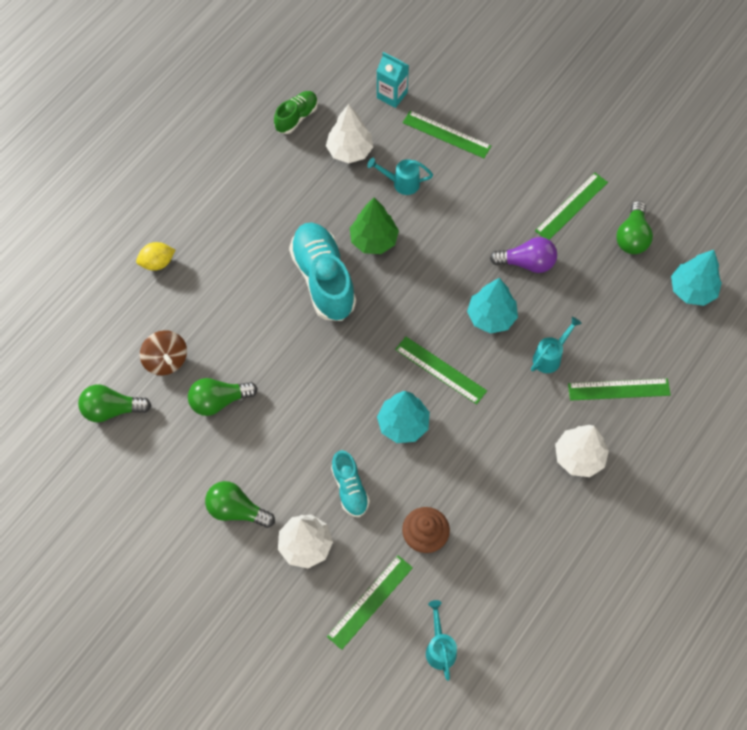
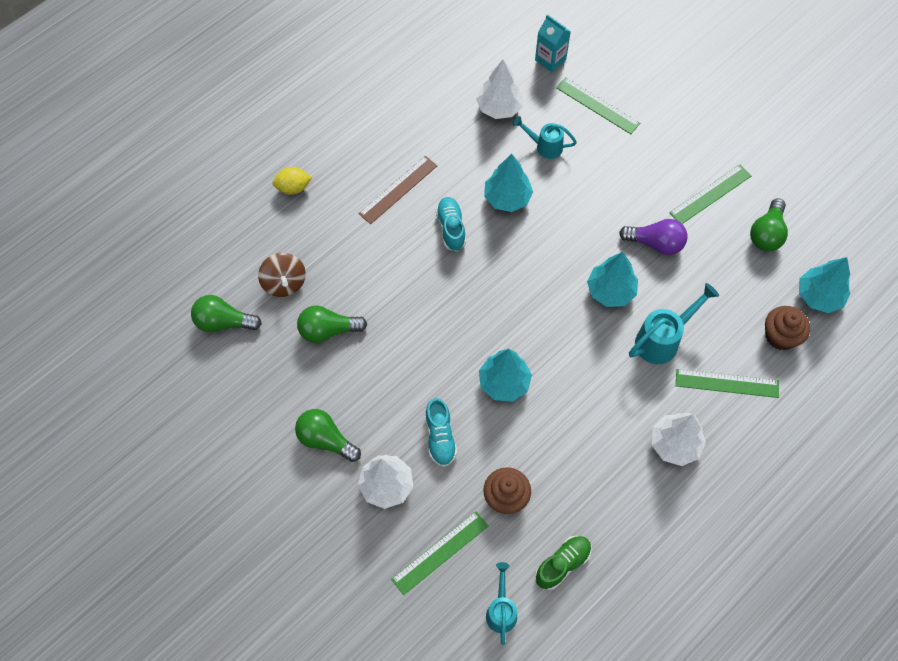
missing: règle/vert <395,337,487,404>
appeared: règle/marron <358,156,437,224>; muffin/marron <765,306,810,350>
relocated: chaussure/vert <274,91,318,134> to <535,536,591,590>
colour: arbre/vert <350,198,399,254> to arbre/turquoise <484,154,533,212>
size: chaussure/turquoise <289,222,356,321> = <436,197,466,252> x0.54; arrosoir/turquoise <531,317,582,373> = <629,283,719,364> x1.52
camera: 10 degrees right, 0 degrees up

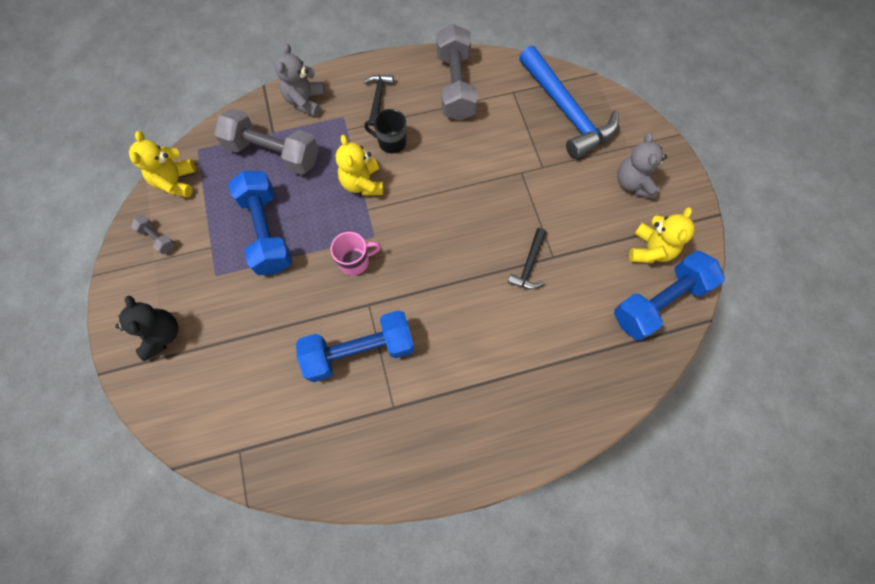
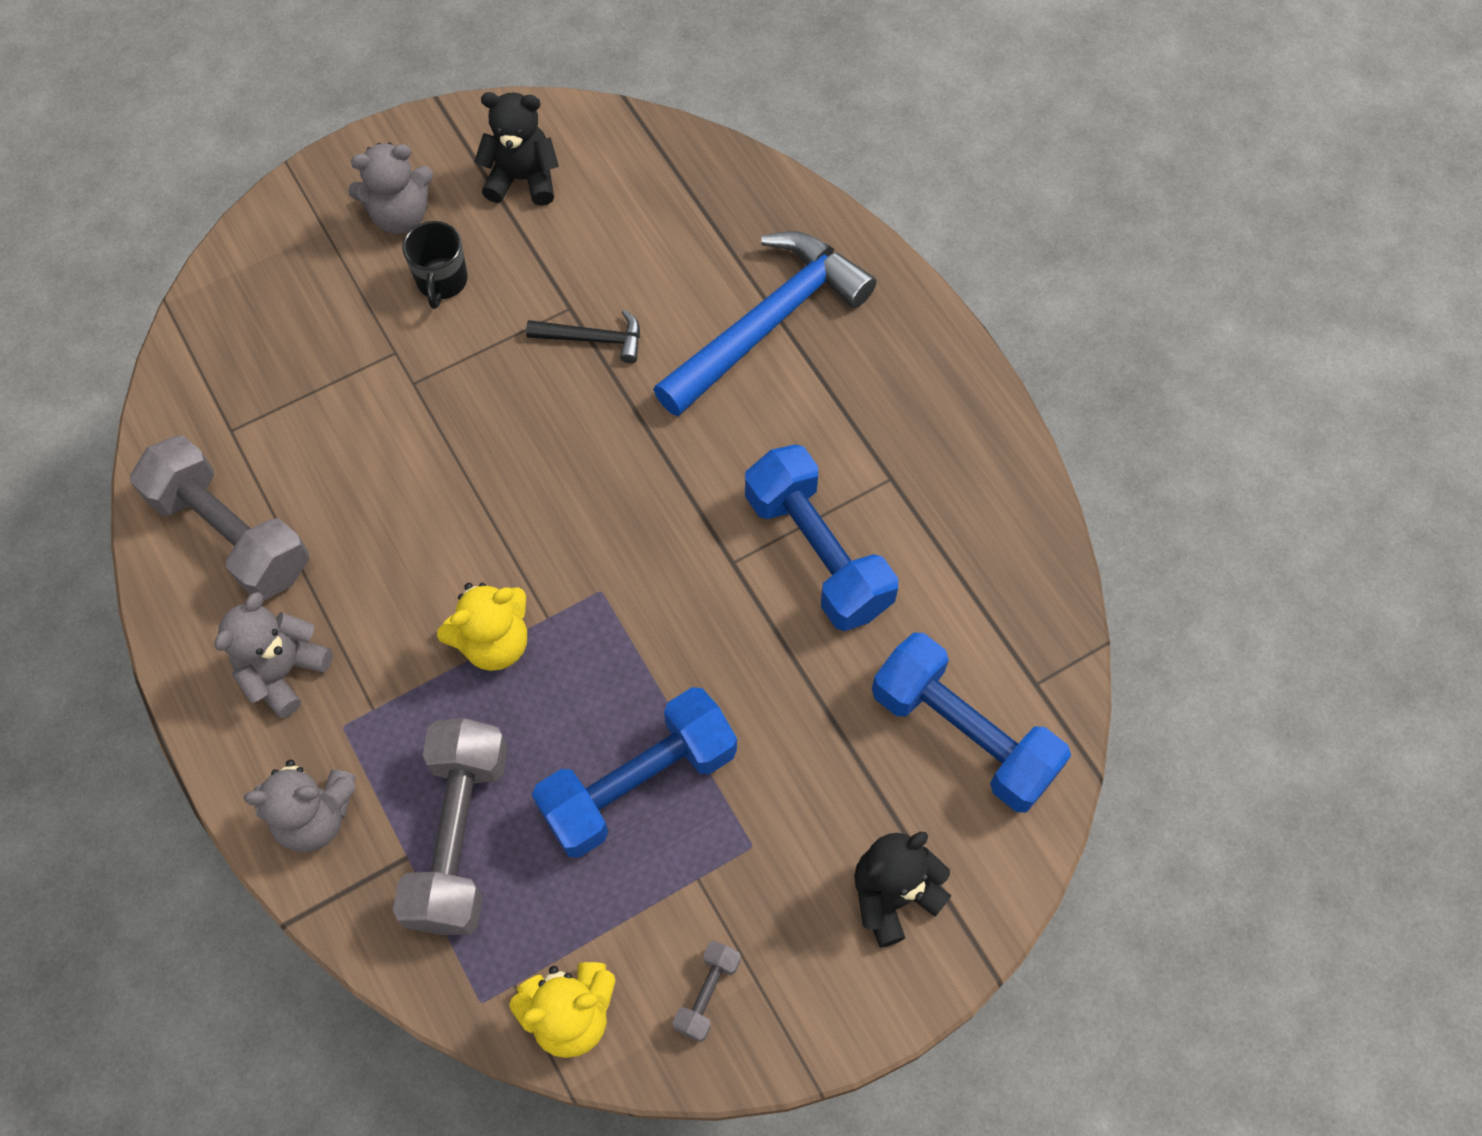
missing: tasse/rose <330,232,381,275>
relocated: tasse/noir <364,109,406,153> to <402,221,468,309>; marteau/bleu <519,46,619,159> to <653,231,877,416>; haltère/bleu <614,251,725,341> to <872,633,1071,813>
exchanged: marteau/noir <364,74,394,126> to ours en peluche/gris <214,592,333,718>
colour: ours en peluche/jaune <629,207,694,263> to ours en peluche/noir <474,92,559,206>
spun: haltère/gris <437,24,478,121> = <130,436,309,600> 60 degrees clockwise
camera: 105 degrees left, 5 degrees down

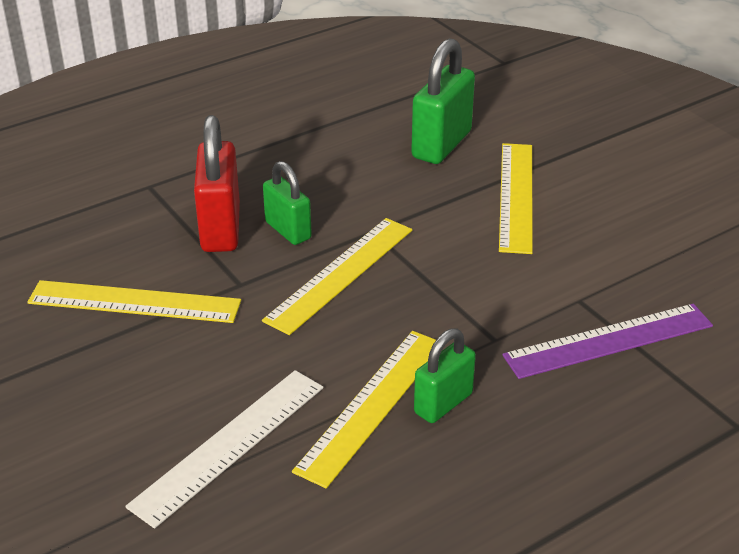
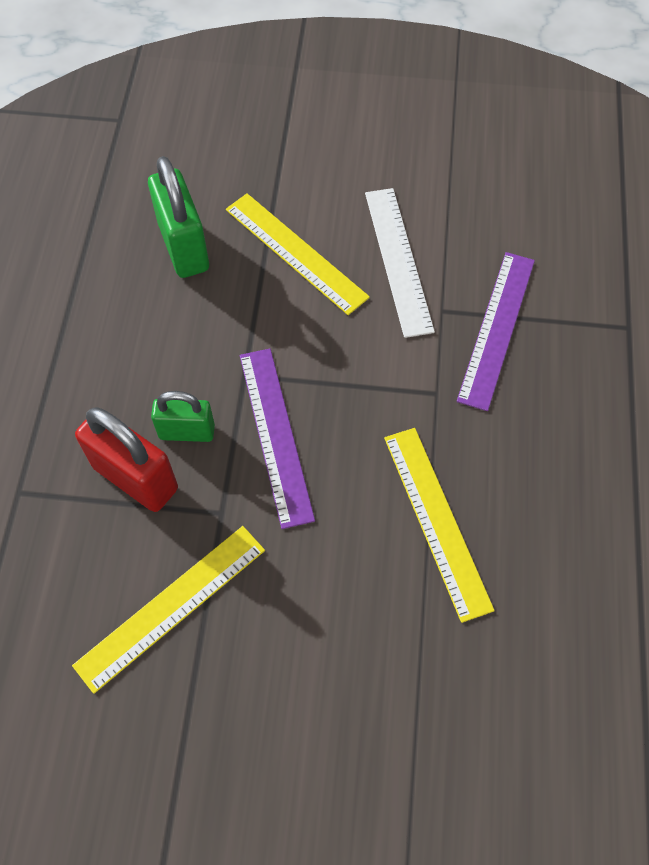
missing: cadenas/vert <414,328,476,423>
relocated: règle/blanc <125,370,323,529> to <365,188,435,338>
colour: règle/jaune <262,218,412,335> to règle/violet <240,349,315,529>
camera: 50 degrees left, 25 degrees up

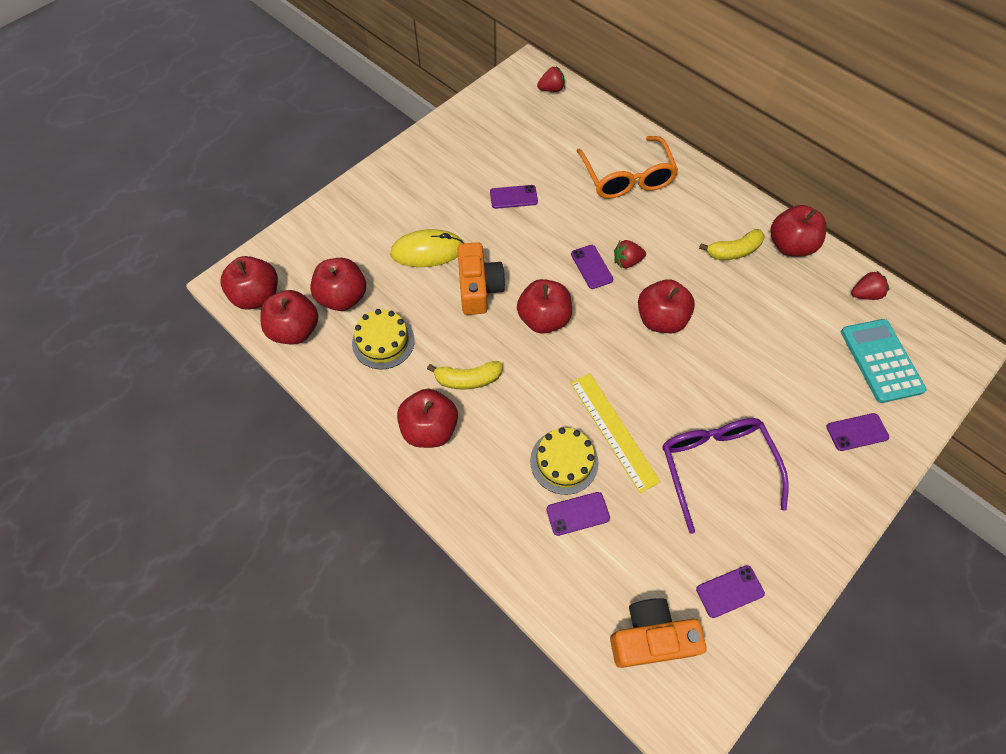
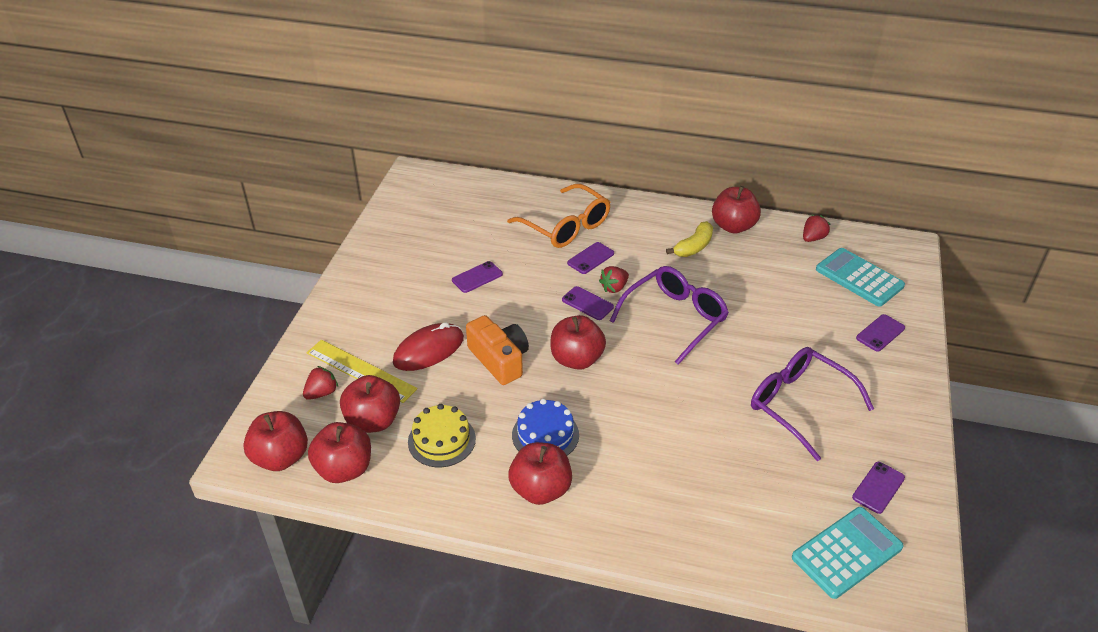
missing: gâteau/jaune <530,427,599,495>
relocated: fraise/rouge <537,66,565,92> to <303,366,338,400>; téléphone/violet <546,492,610,536> to <567,242,614,274>; règle/jaune <571,373,661,493> to <307,340,417,403>
exchanged: banane/jaune <427,361,502,390> to gâteau/bleu <512,399,579,456>; appareil photo/orange <610,598,707,668> to calculatrice/turquoise <792,507,904,599>; pomme/rouge <638,279,695,333> to lunettes/violet <610,266,729,365>
colour: souris/jaune <390,229,464,267> to souris/rouge <393,322,464,371>
camera: 30 degrees left, 20 degrees down

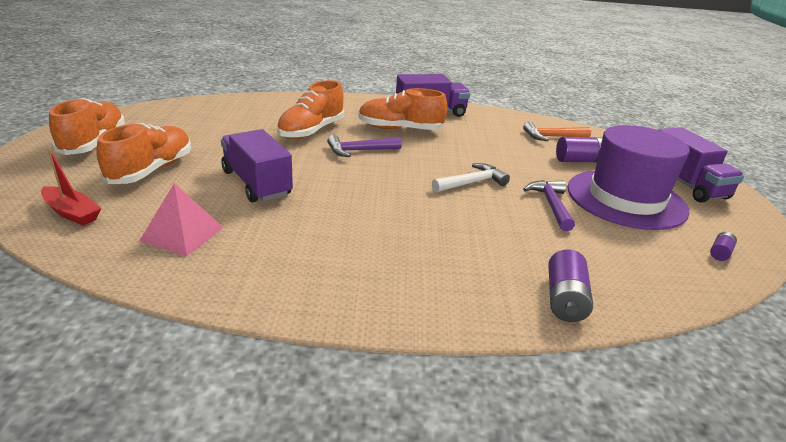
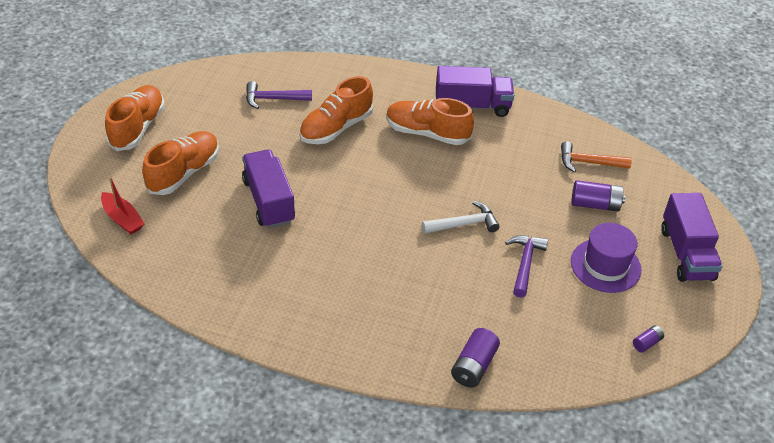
missing: pyramide/rose <139,183,224,256>
relocated: marteau/violet <327,135,402,157> to <246,81,312,109>
size: chapeau/violet <567,125,690,230> = <571,223,641,293> x0.63
camera: 15 degrees right, 15 degrees up

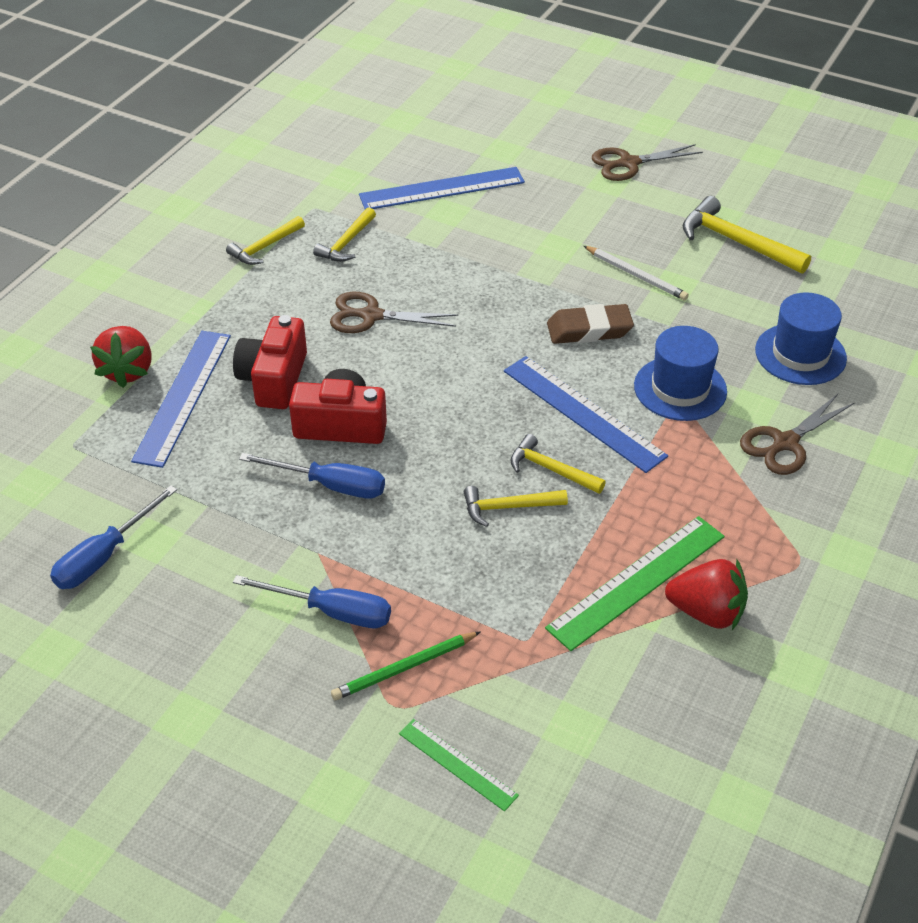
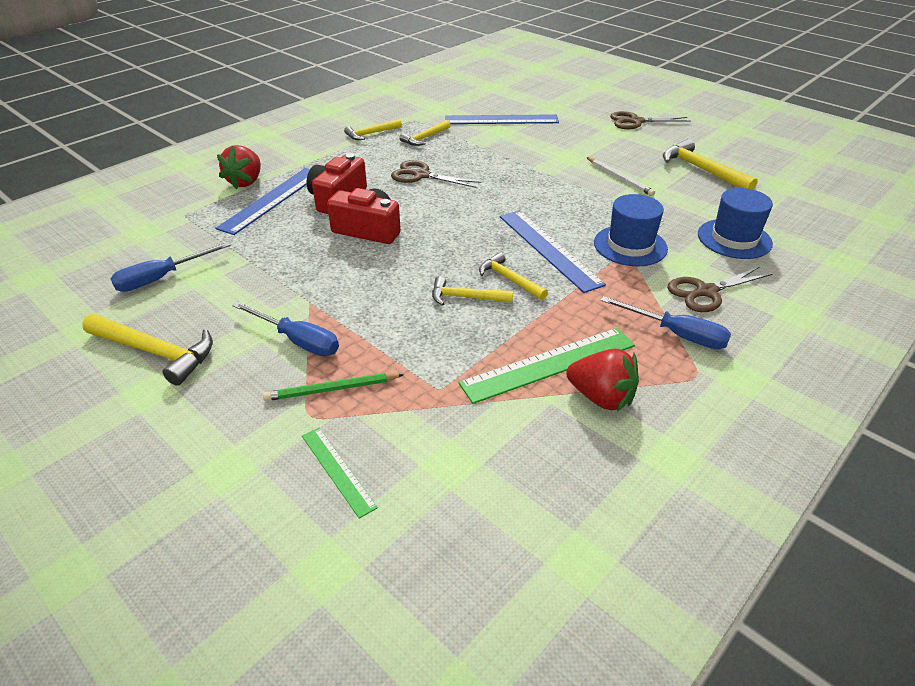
missing: gomme/marron <547,304,634,344>
appeared: marteau/jaune <82,314,213,386>
relocated: tournevis/bleu <239,453,385,499> to <600,296,731,349>
camera: 15 degrees right, 5 degrees down

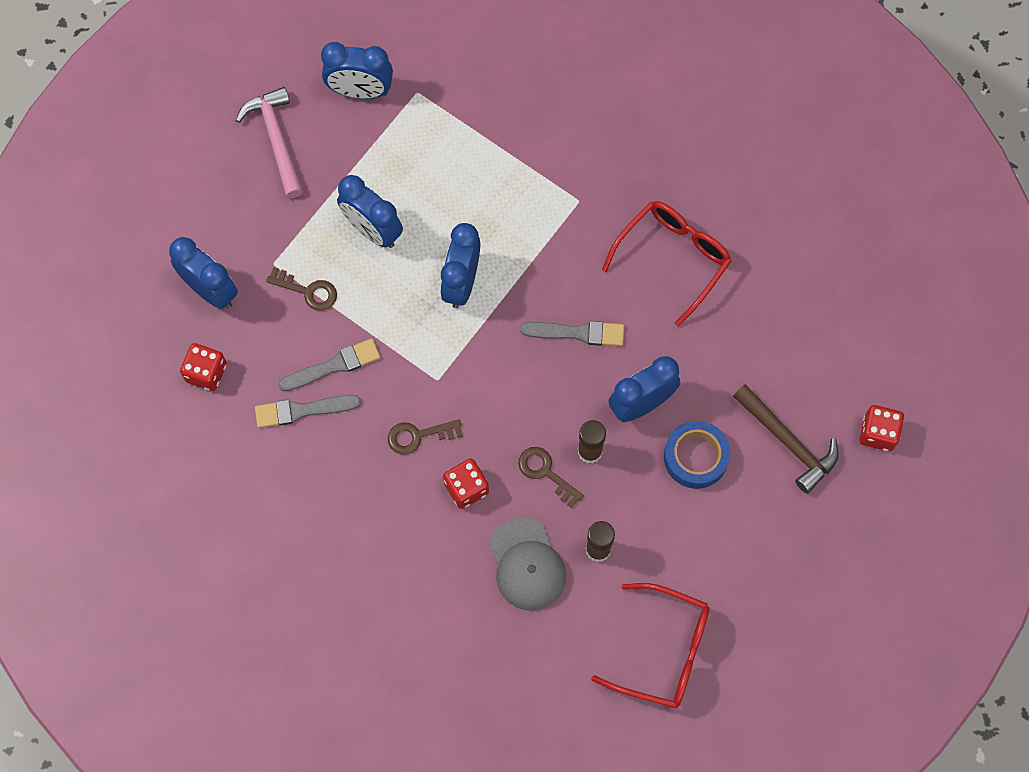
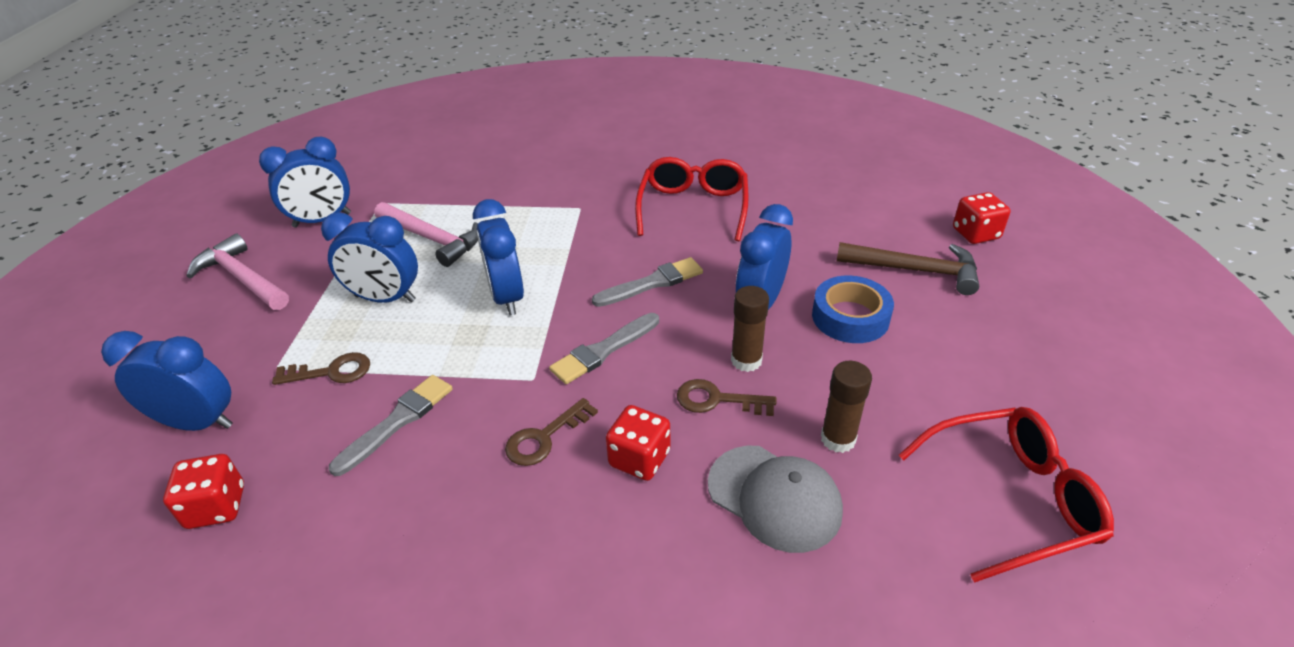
appeared: marteau/rose <374,202,478,267>
relocated: pinceau/gris <255,395,361,428> to <549,313,659,384>
camera: 30 degrees left, 30 degrees down

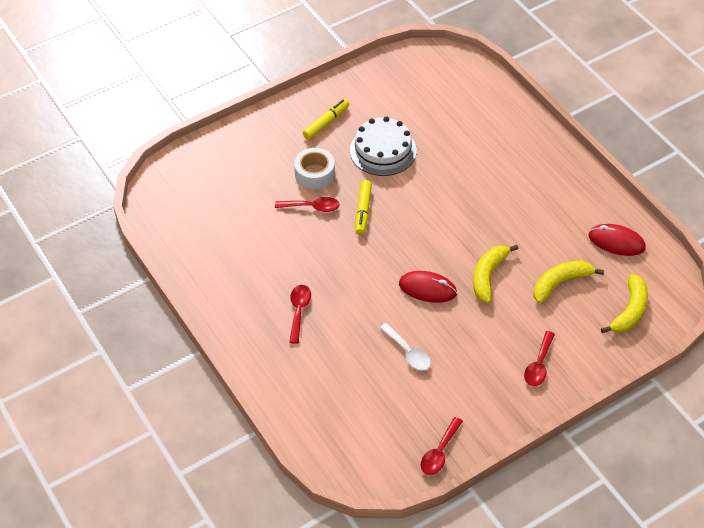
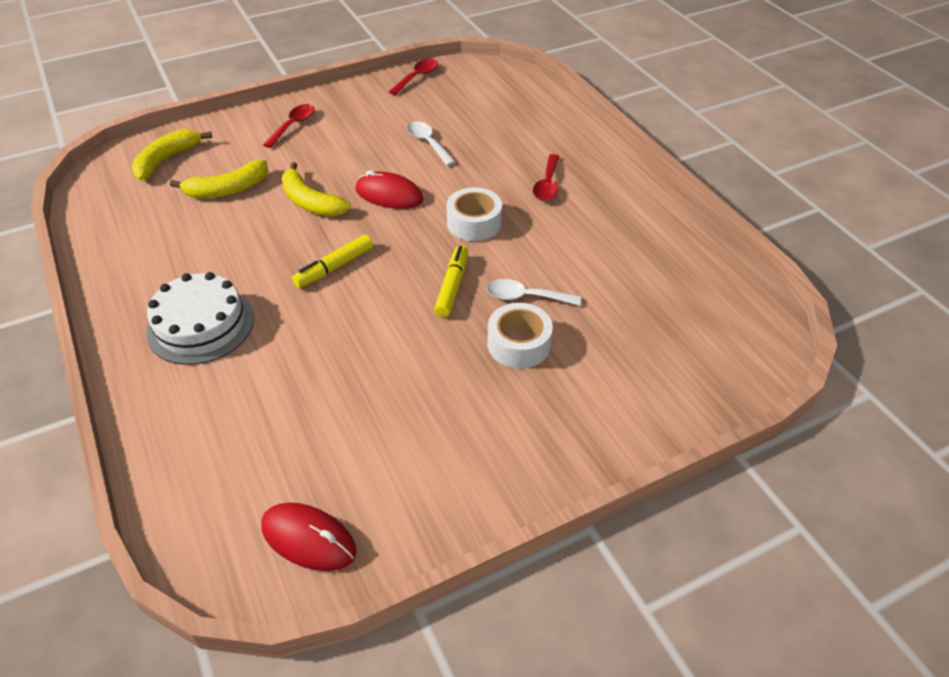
appeared: ruban adhésif/blanc <446,187,502,241>
relocated: feutre/jaune <303,99,349,140> to <292,234,373,288>; gâteau/blanc <350,116,417,176> to <146,272,254,365>; souris/rouge <588,224,646,256> to <261,502,356,571>
colour: cuillère/rouge <275,197,339,212> to cuillère/blanc <486,279,581,306>
spun: banane/jaune <473,244,519,303> = <281,162,351,216> 105 degrees clockwise
camera: 175 degrees left, 5 degrees down

